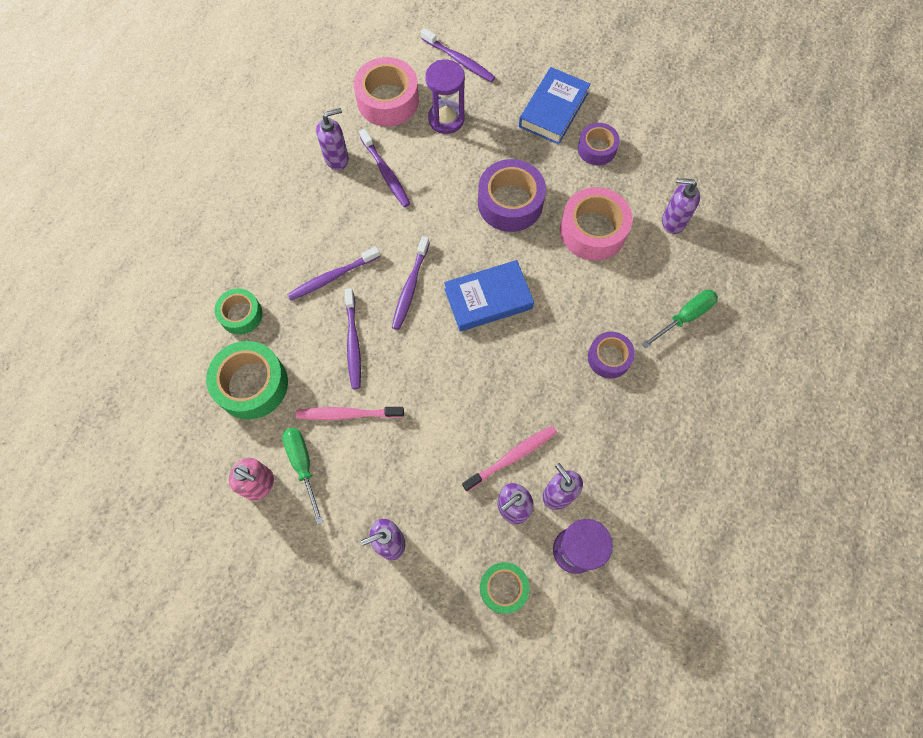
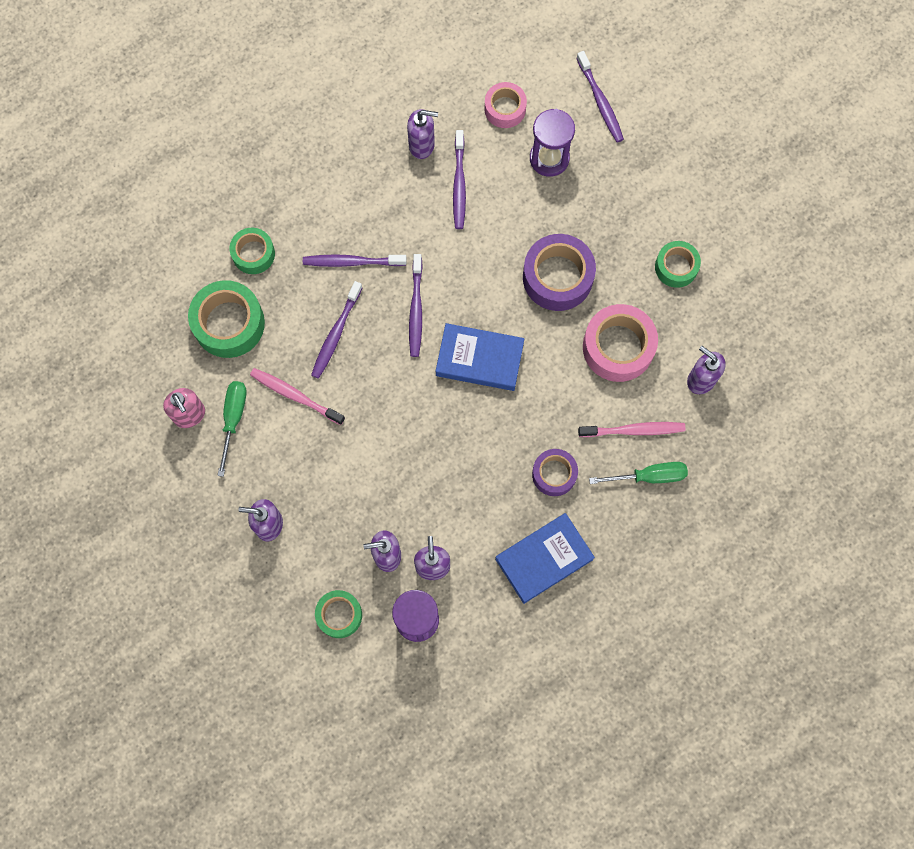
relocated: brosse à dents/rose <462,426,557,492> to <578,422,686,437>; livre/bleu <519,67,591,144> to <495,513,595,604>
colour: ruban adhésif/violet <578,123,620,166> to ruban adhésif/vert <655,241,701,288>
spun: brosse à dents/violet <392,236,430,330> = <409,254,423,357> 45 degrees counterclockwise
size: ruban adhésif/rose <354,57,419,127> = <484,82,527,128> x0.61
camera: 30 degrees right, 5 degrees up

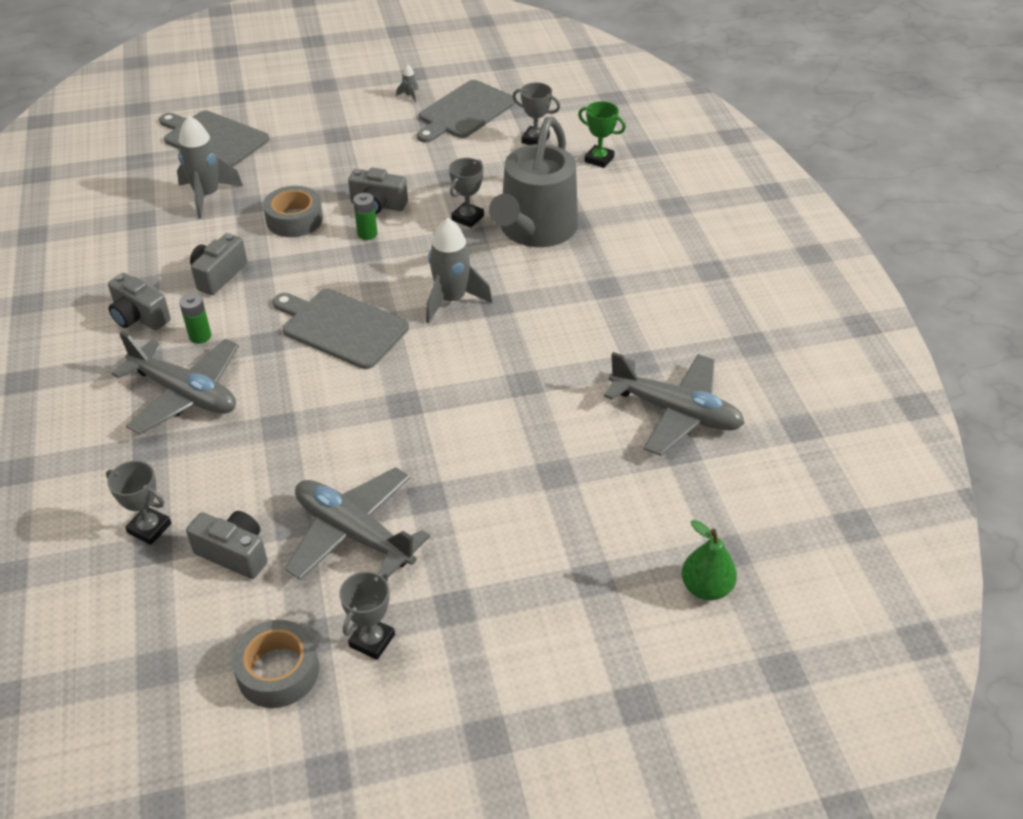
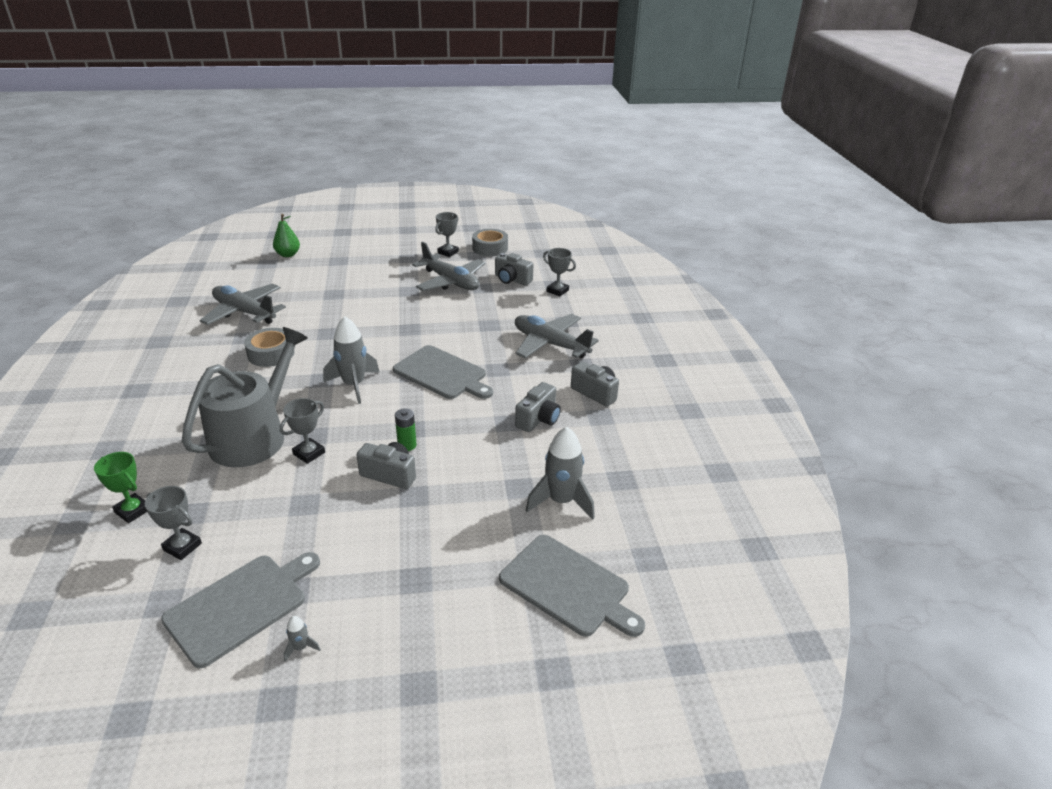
missing: pile/vert <179,293,211,344>
relocated: ruban adhésif/gris <263,186,323,237> to <244,328,295,367>
camera: 175 degrees left, 10 degrees down

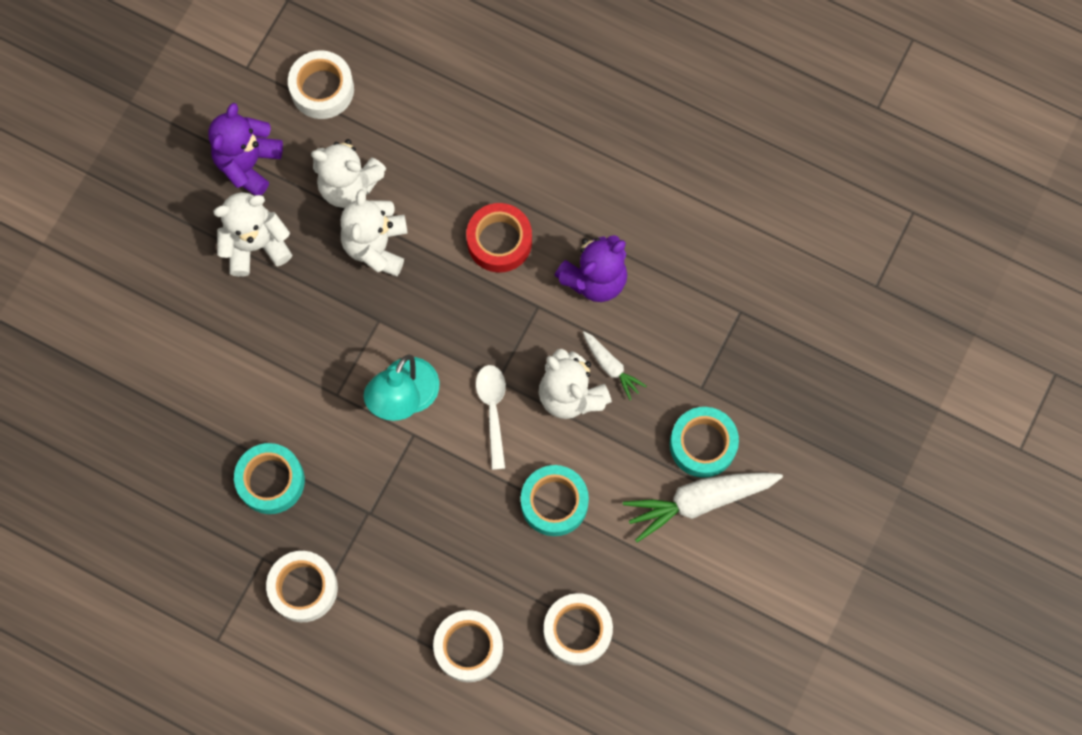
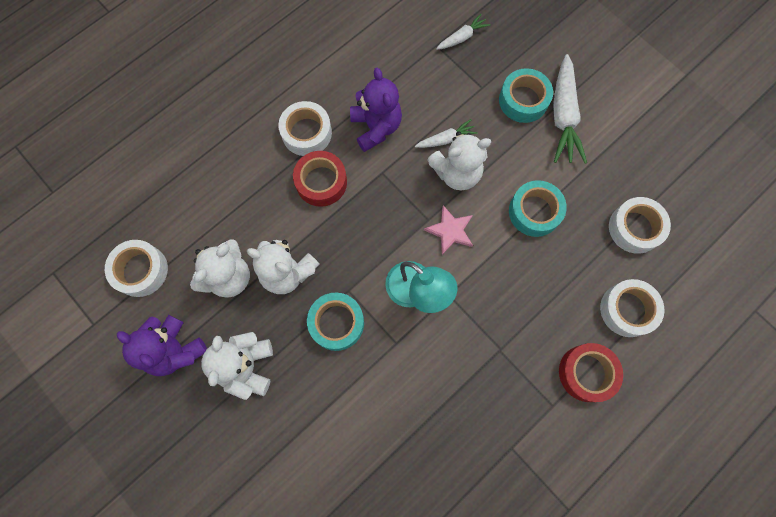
appeared: carotte/blanc <436,14,491,50>; ruban adhésif/rouge <559,343,623,402>
relocated: ruban adhésif/turquoise <234,443,305,514> to <307,293,364,351>; ruban adhésif/blanc <266,551,338,622> to <278,101,332,156>
exchanged: cuillère/blanc <476,365,506,470> to étoile/rose <424,205,473,255>
camera: 70 degrees left, 0 degrees up

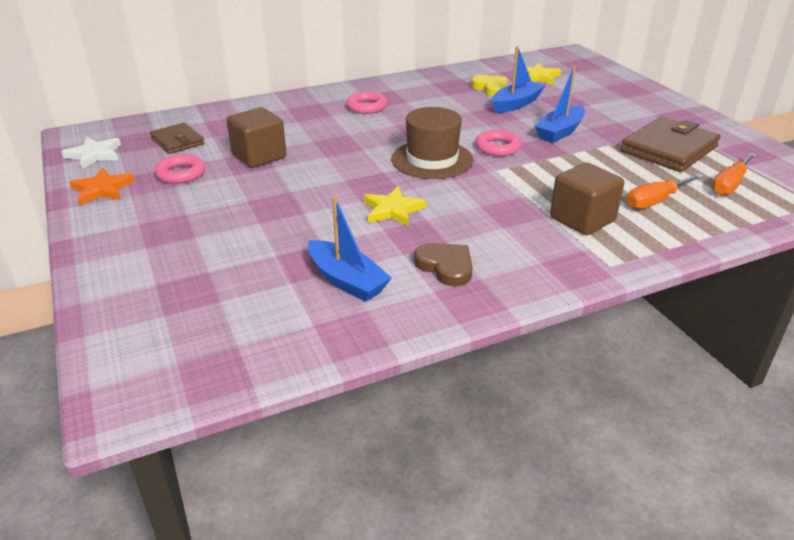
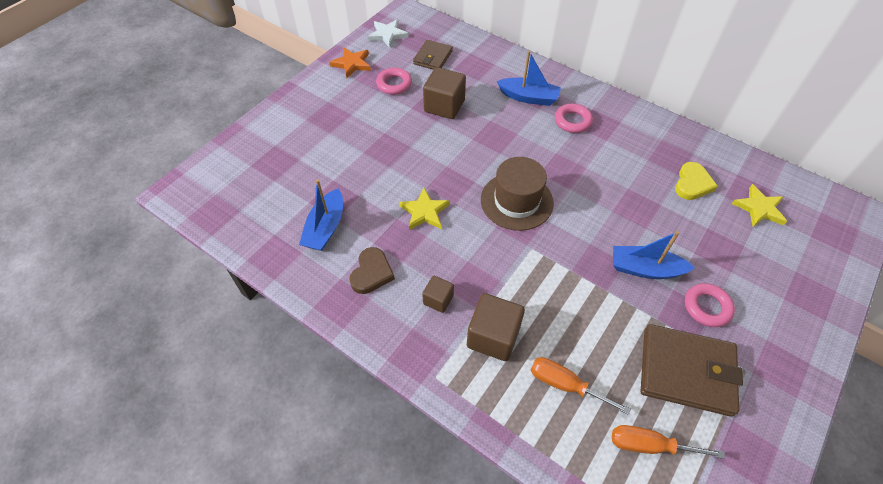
appeared: cube/marron <422,276,454,313>
relocated: anneau/rose <475,130,521,156> to <685,283,735,327>; bateau/bleu <492,46,545,113> to <497,51,561,106>
camera: 60 degrees right, 20 degrees up

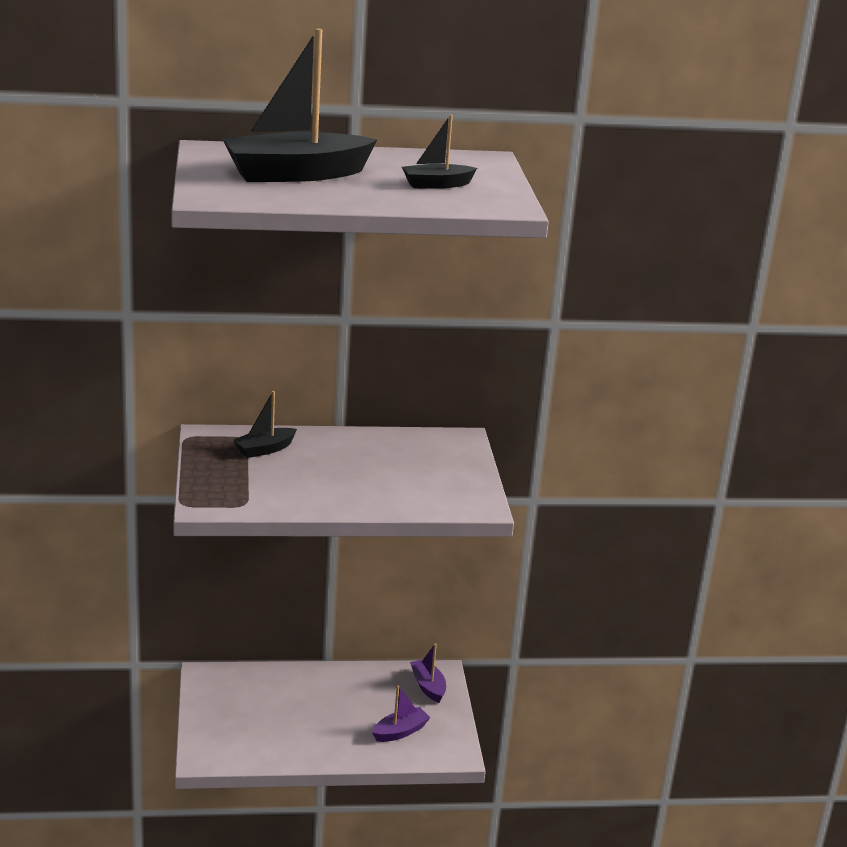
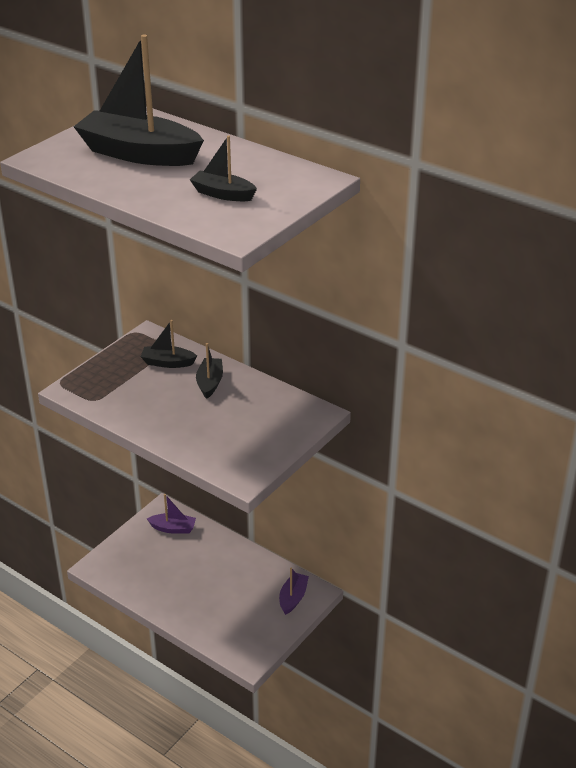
appeared: bateau/noir <196,343,223,399>
relocated: bateau/violet <372,686,431,742> to <147,494,196,534>
camera: 45 degrees right, 10 degrees up

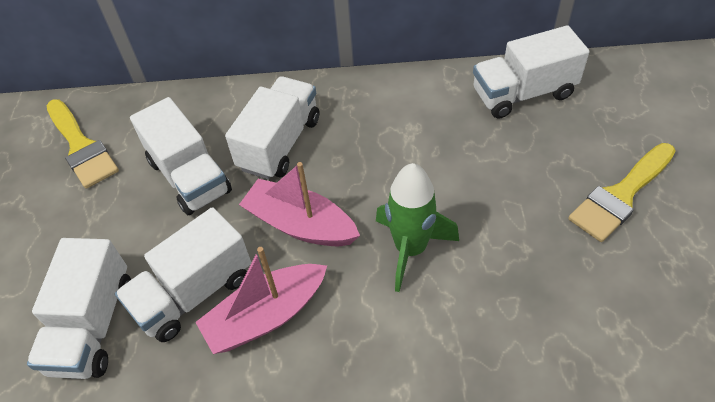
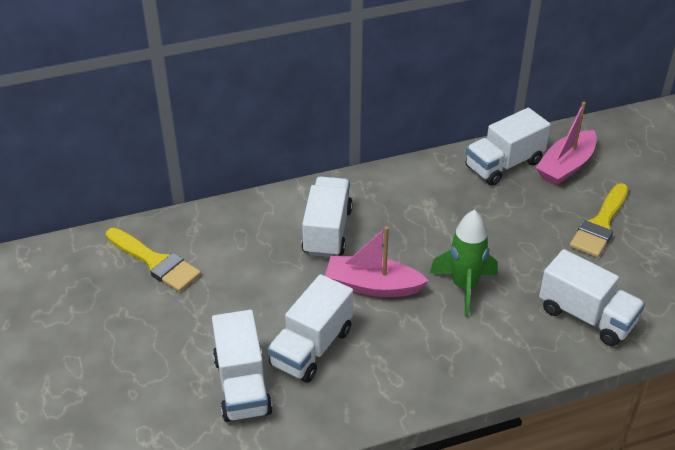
relocated: camion/blanc <130,97,232,215> to <539,249,645,346>; bateau/rose <195,247,327,354> to <536,102,597,186>
camera: 20 degrees left, 10 degrees down

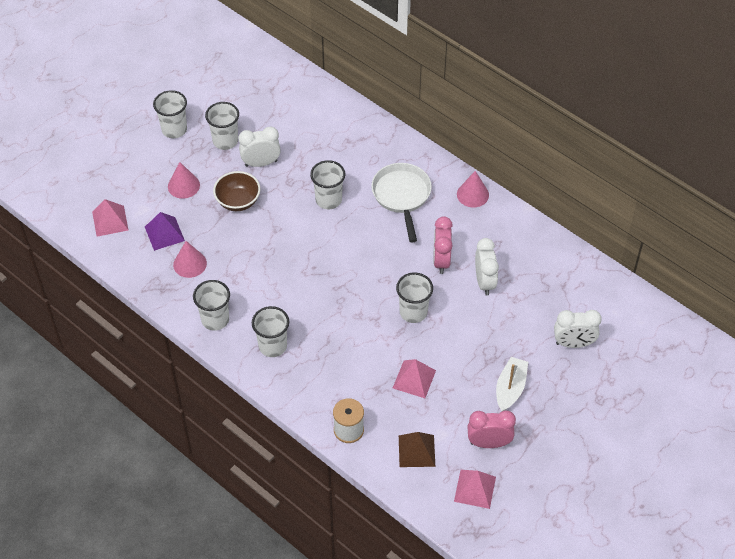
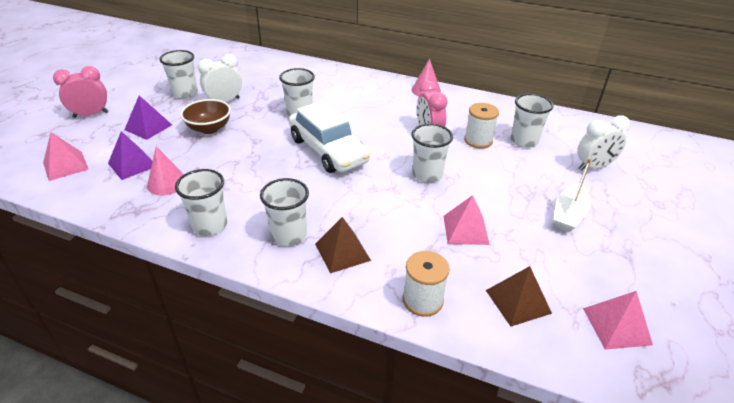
missing: poêle/blanc <371,163,432,242>
appeared: voiture/blanc <289,100,370,173>; pyramide/marron <315,217,371,273>
relocated: gobelet/blanc <153,90,187,138> to <511,94,554,148>; réveil/rose <467,410,516,448> to <53,66,109,118>
exchanged: cône/rose <168,162,200,199> to pyramide/violet <124,96,172,140>; réveil/blanc <475,238,499,296> to bobine/blanc <464,103,499,149>
spun: bateau/blanc <496,357,528,411> = <554,159,591,232> 150 degrees counterclockwise
camera: 20 degrees left, 15 degrees down

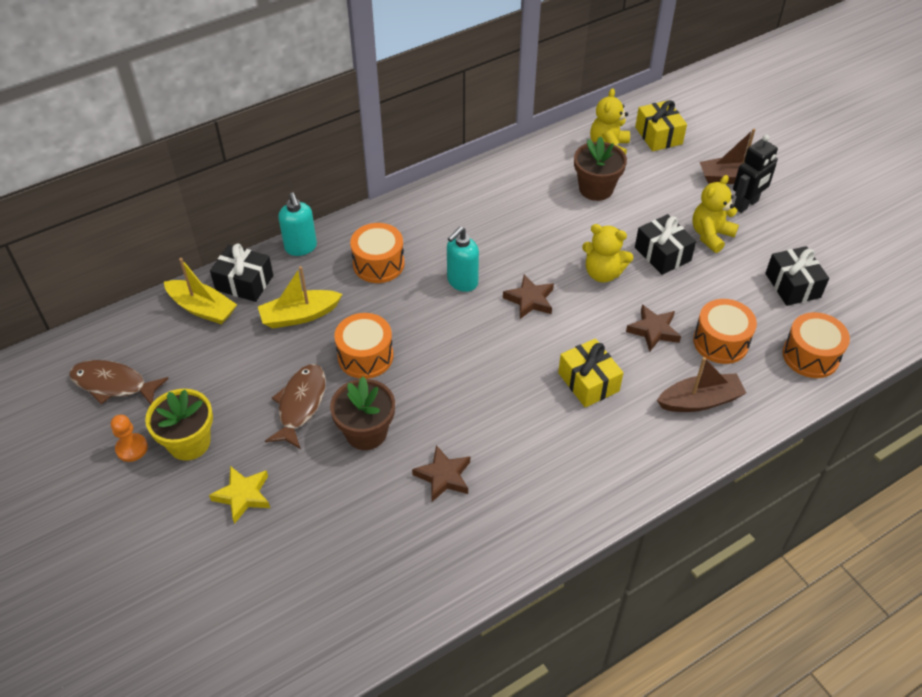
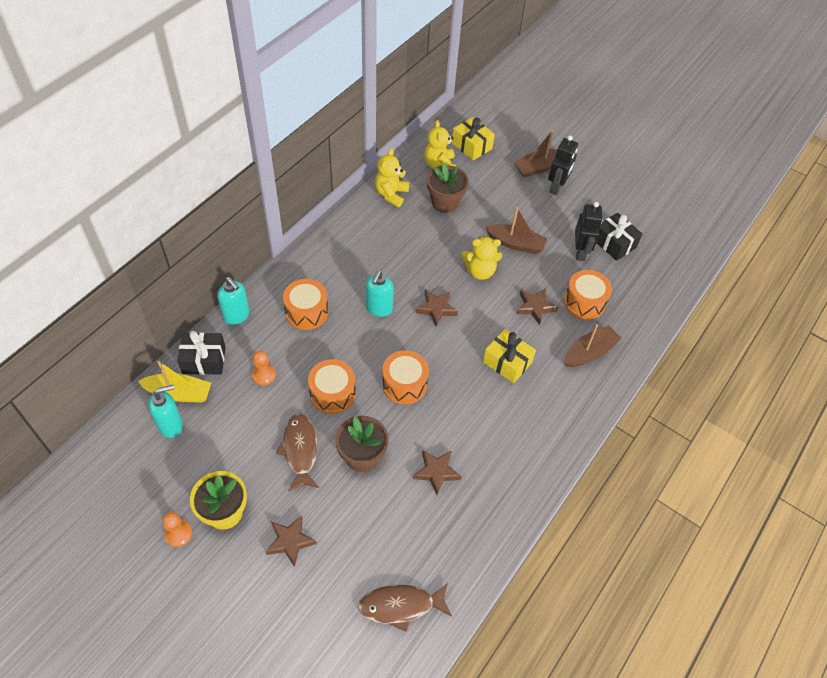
appeared: distributeur de savon/turquoise <148,385,183,438>; robot/noir <575,202,603,261>
relocated: poisson/marron <69,360,169,405> to <358,583,452,632>; ours en peluche/jaune <692,175,739,253> to <375,148,409,207>; tambour/orange <782,312,850,378> to <382,350,429,404>
exchanged: bateau/jaune <258,266,342,329> to pion/orange <252,351,276,385>; cadeau/noir <635,214,696,275> to bateau/marron <486,207,547,254>
colour: étoile/jaune <209,466,270,524> to étoile/marron <266,515,317,567>
camera: 25 degrees left, 5 degrees up

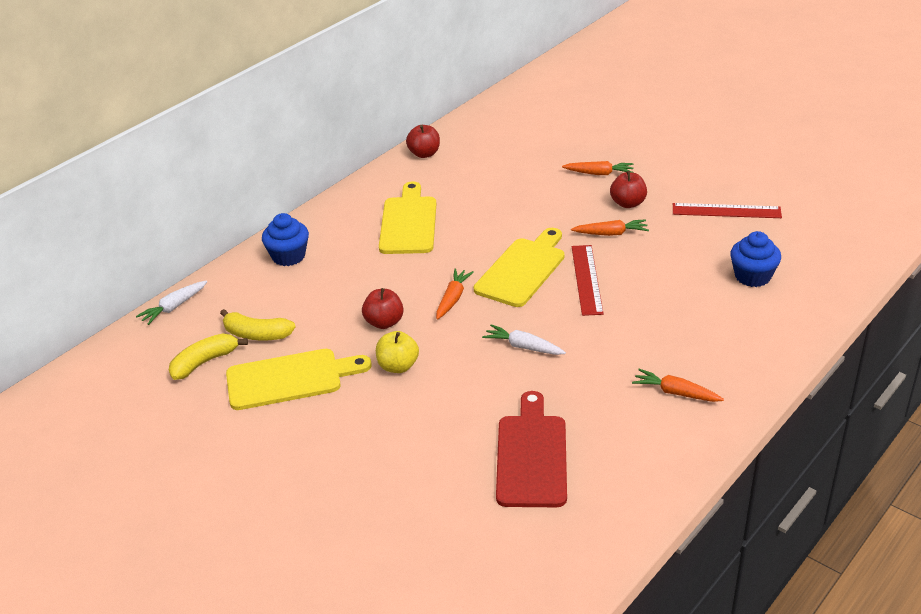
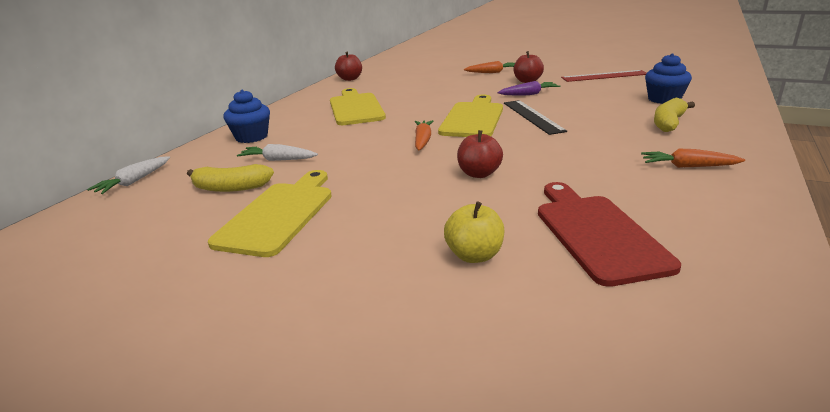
relocated: banane/jaune <169,334,248,380> to <654,97,695,132>; pomme/rouge <362,288,404,329> to <457,130,503,178>; pomme/jaune <376,331,419,373> to <444,202,505,263>; carotte/blanc <482,324,566,355> to <237,144,318,161>
colour: carotte/orange <571,219,649,236> to carotte/violet <498,81,560,96>; règle/rouge <572,245,604,316> to règle/noir <504,100,567,135>
spun: planche à découper/jaune <226,349,372,410> = <208,170,332,257> 45 degrees counterclockwise
camera: 15 degrees left, 10 degrees down

